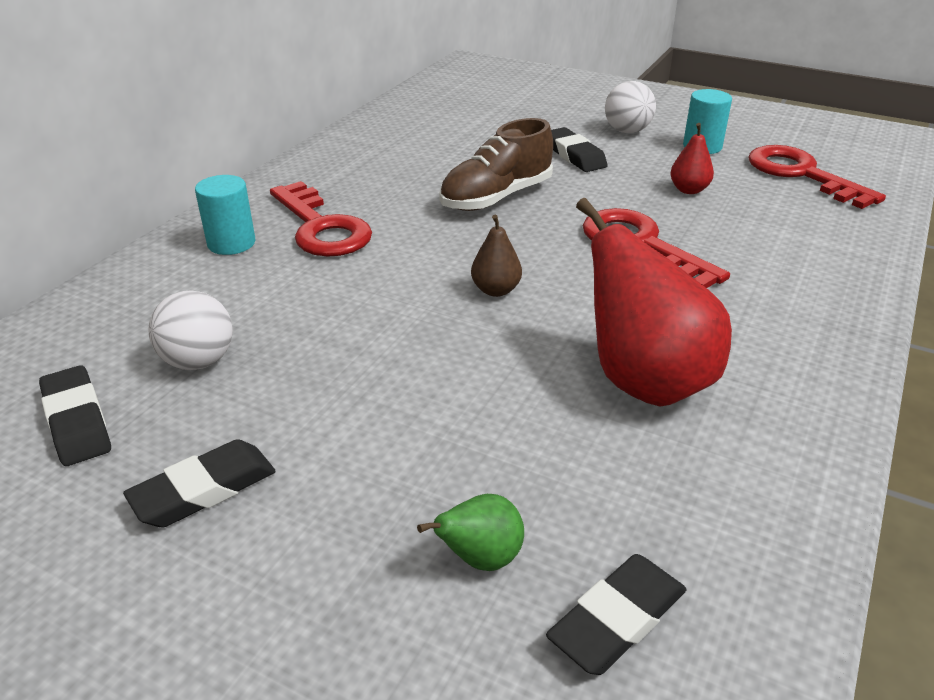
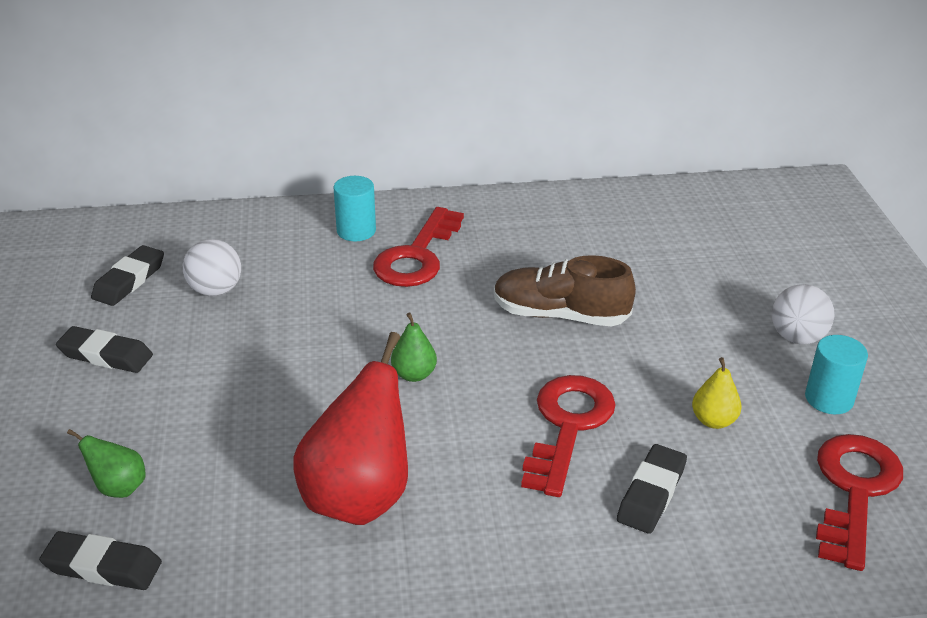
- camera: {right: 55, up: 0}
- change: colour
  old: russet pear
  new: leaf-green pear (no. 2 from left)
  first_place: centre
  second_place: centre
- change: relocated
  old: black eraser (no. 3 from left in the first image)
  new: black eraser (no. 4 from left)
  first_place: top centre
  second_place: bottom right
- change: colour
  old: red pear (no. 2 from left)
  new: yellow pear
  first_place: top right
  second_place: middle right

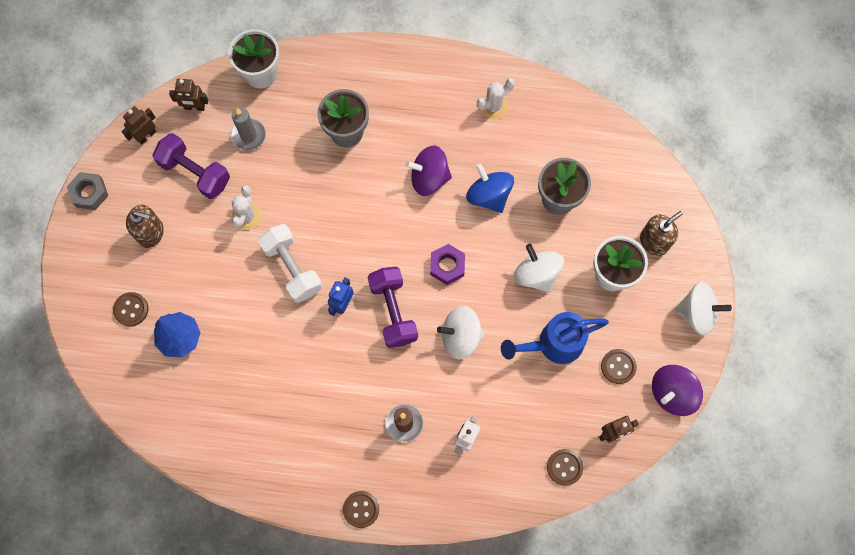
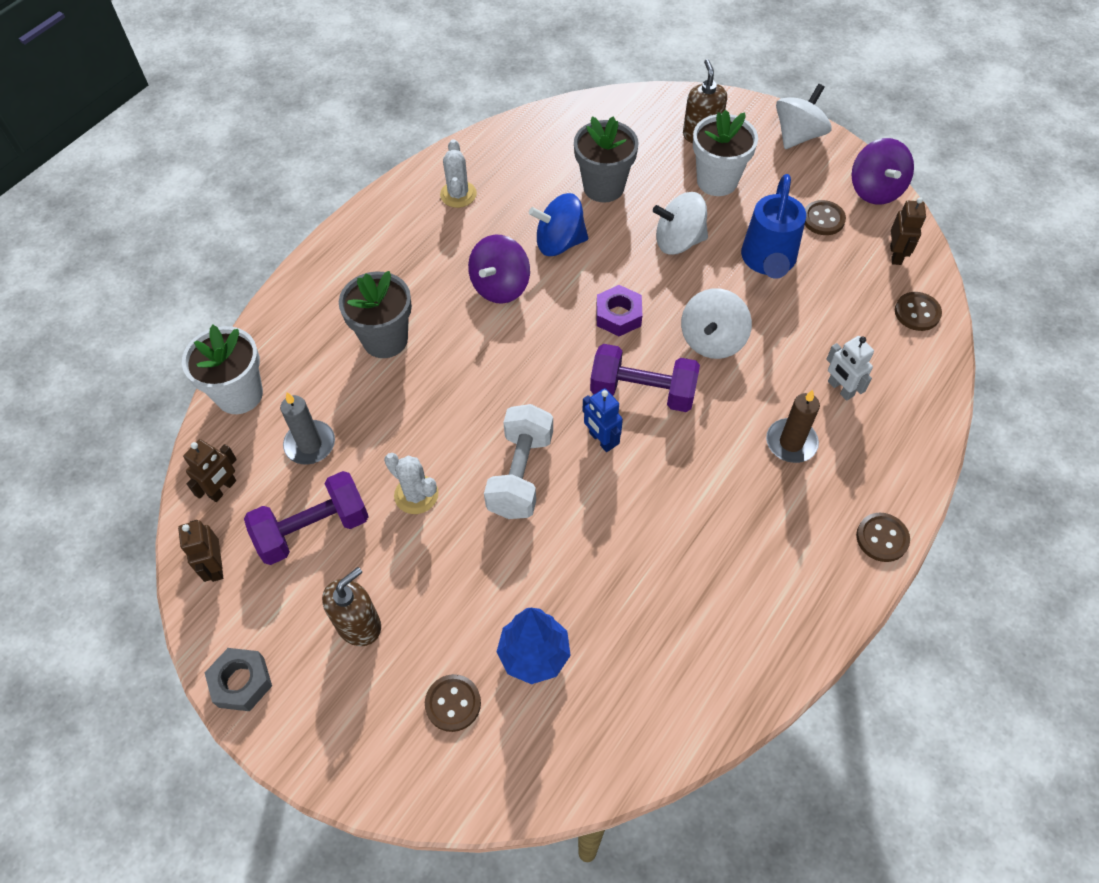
- camera: {right: -60, up: -15}
- change: spun
  old: snow-white hand weight
  first_place: centre
  second_place: centre
  degrees: -75

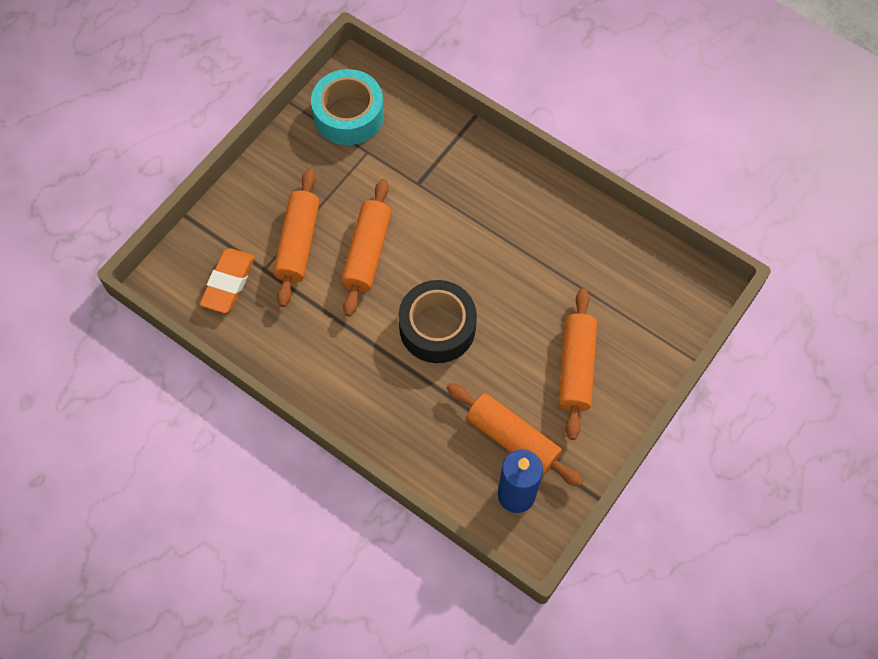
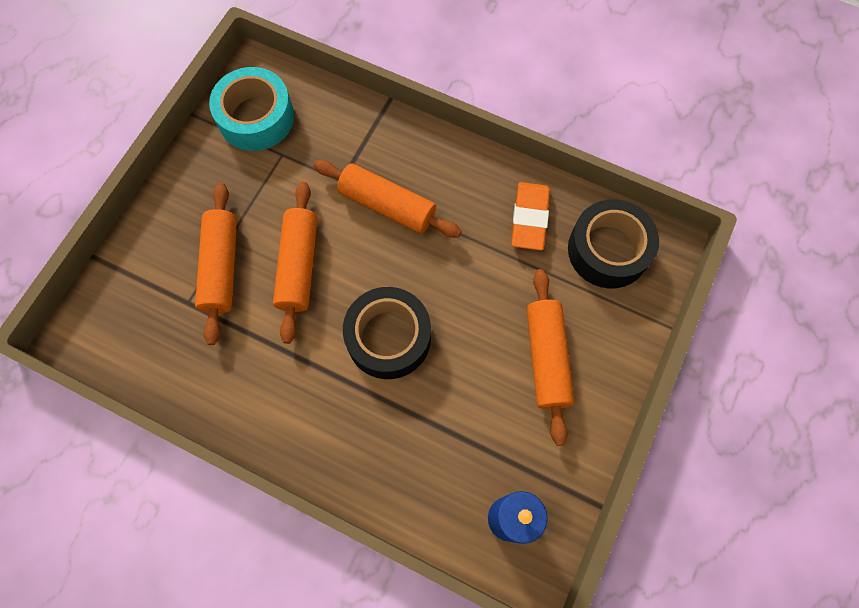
- camera: {right: -10, up: 5}
- change: relocated
  old: orange dough roller (no. 3 from left)
  first_place: centre
  second_place: top centre
- change: relocated
  old: orange eraser
  first_place: middle left
  second_place: centre
- change: appeared
  new: black roll of tape (no. 2 from left)
  second_place: middle right

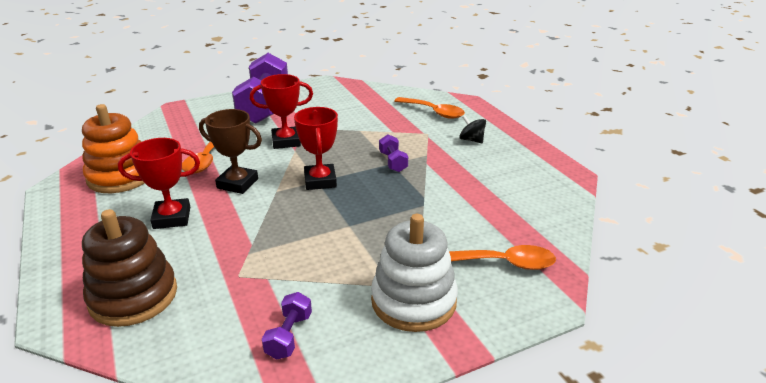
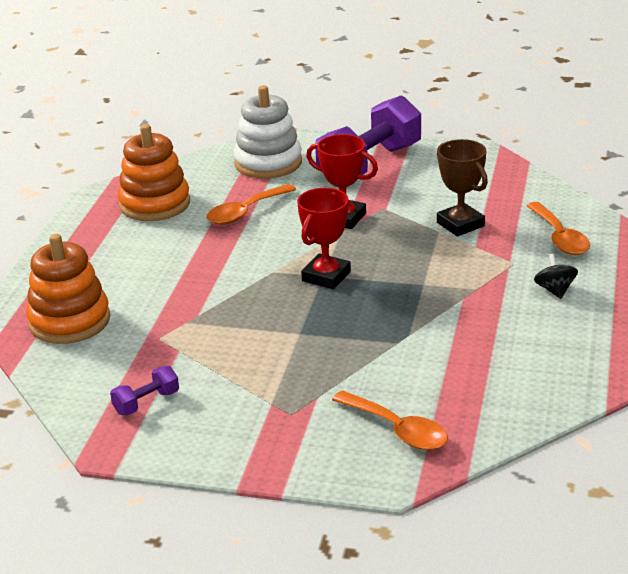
- camera: {right: 40, up: 0}
- change: colour
  old: russet stacking toy
  new: orange stacking toy (no. 1 from left)
  first_place: bottom left
  second_place: middle left
- change: relocated
  old: snow-white stacking toy
  first_place: bottom centre
  second_place: top centre
- change: relocated
  old: russet prize cup
  first_place: middle left
  second_place: top right
- change: missing
  old: red prize cup (no. 1 from left)
  first_place: middle left
- change: missing
  old: violet hand weight (no. 3 from left)
  first_place: centre

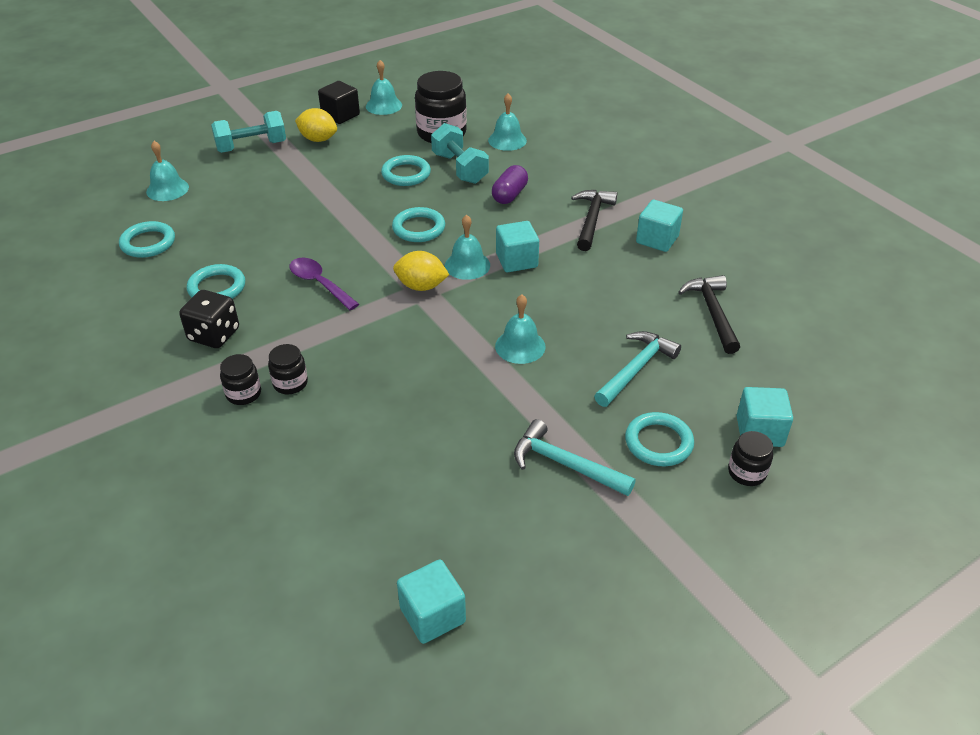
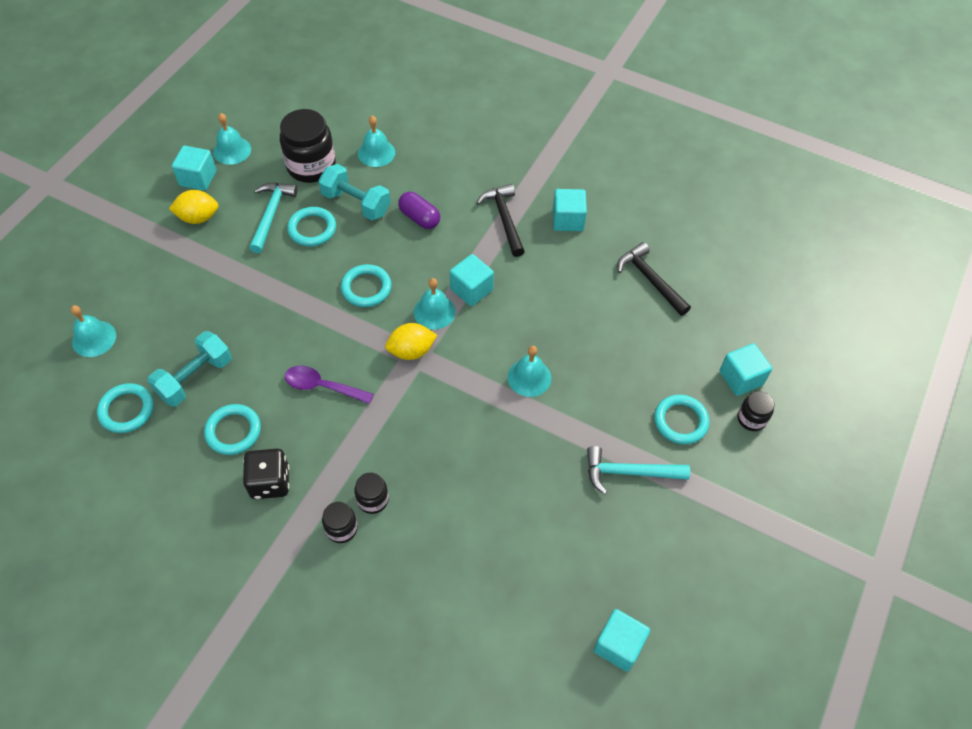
- camera: {right: -30, up: 15}
- change: relocated
  old: teal hand weight (no. 1 from left)
  first_place: top left
  second_place: middle left
- change: colour
  old: black solid cube
  new: teal solid cube (no. 1 from left)
  first_place: top centre
  second_place: top left
- change: relocated
  old: teal hammer (no. 2 from left in the first image)
  new: teal hammer (no. 1 from left)
  first_place: centre
  second_place: top left
- change: spun
  old: violet pill
  first_place: top centre
  second_place: top centre
  degrees: -45

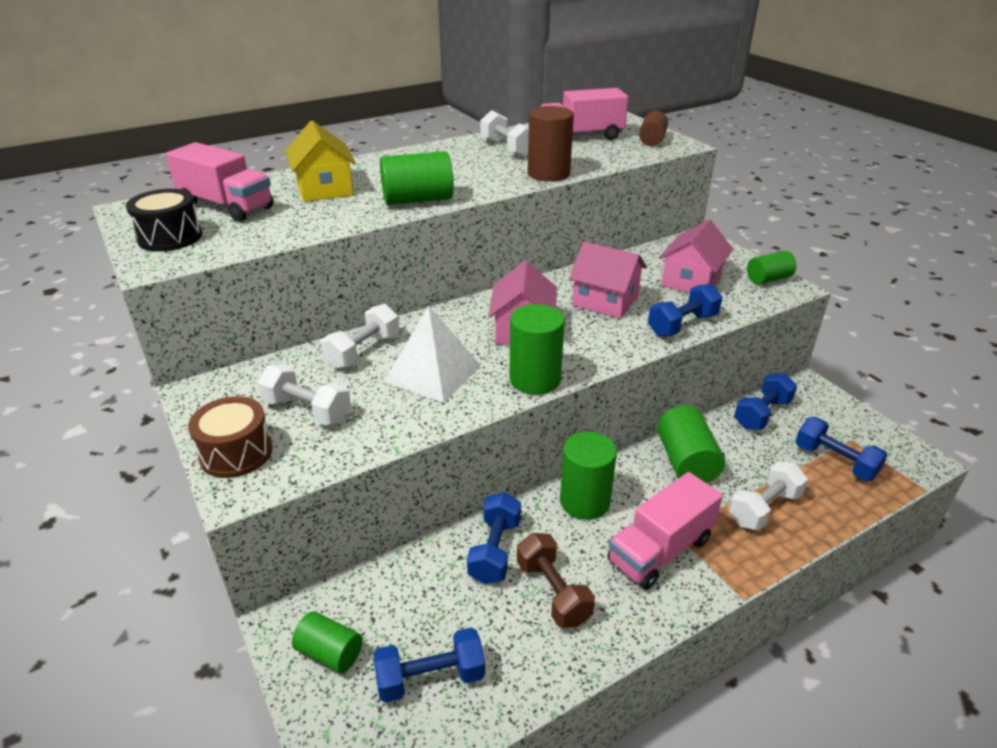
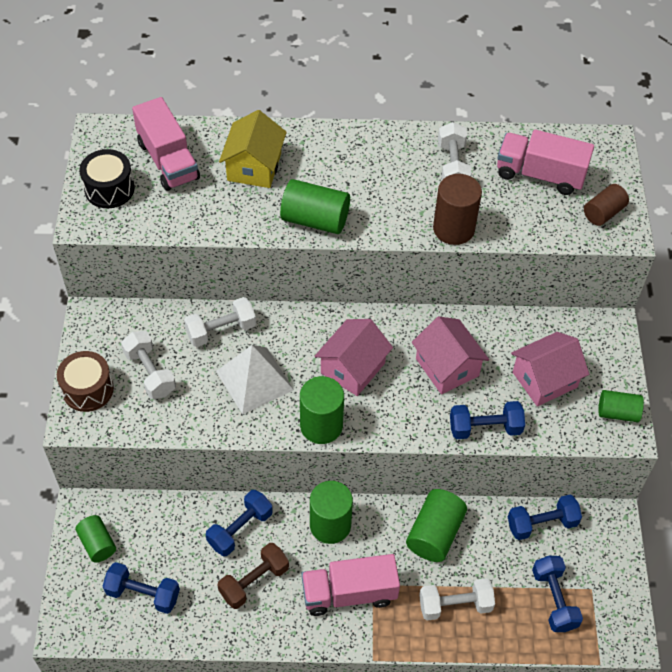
- camera: {right: 30, up: 20}
- change: spun
  old: russet hand weight
  first_place: bottom centre
  second_place: bottom centre
  degrees: 45

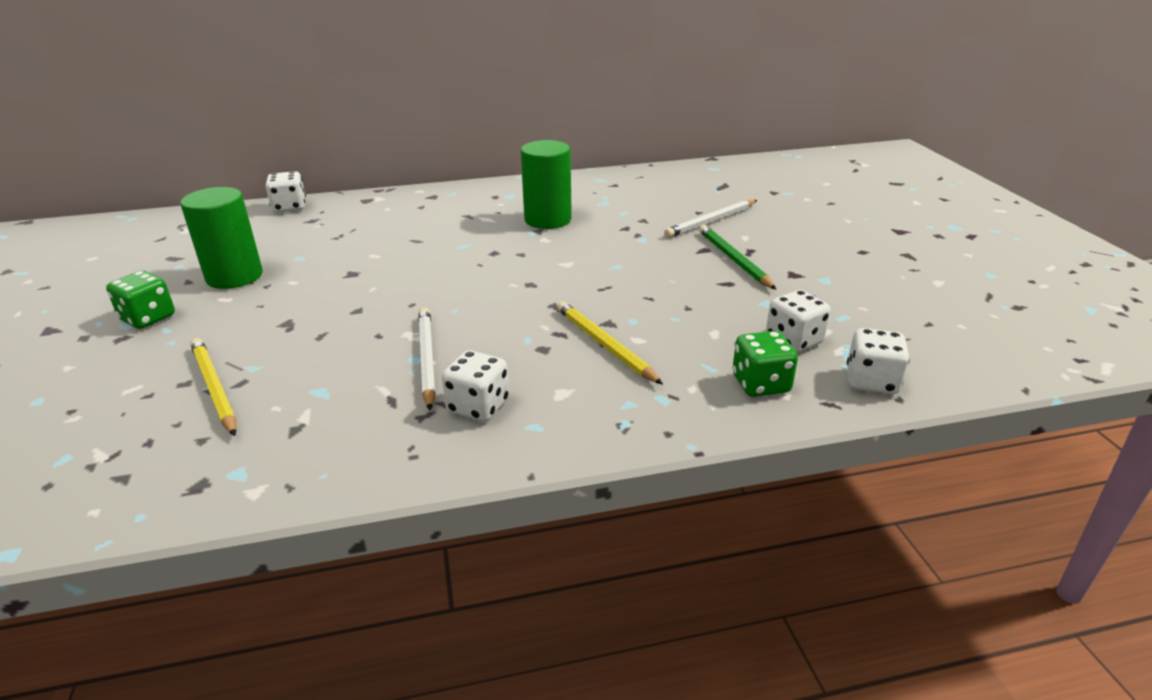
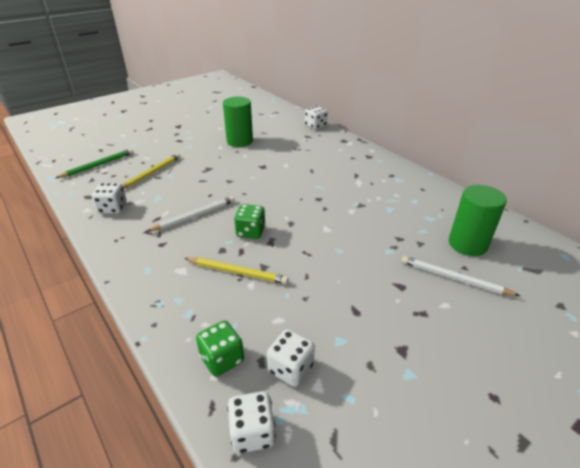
- camera: {right: 65, up: 5}
- change: relocated
  old: leaf-green wooden pencil
  first_place: centre
  second_place: middle left
- change: relocated
  old: snow-white game die (no. 2 from left in the first image)
  new: snow-white game die (no. 1 from left)
  first_place: centre
  second_place: middle left
- change: spun
  old: yellow wooden pencil (no. 2 from left)
  first_place: centre
  second_place: centre
  degrees: 75
- change: relocated
  old: leaf-green game die (no. 1 from left in the first image)
  new: leaf-green game die (no. 2 from left)
  first_place: middle left
  second_place: centre
- change: relocated
  old: leaf-green solid cylinder (no. 2 from left)
  first_place: top centre
  second_place: middle right

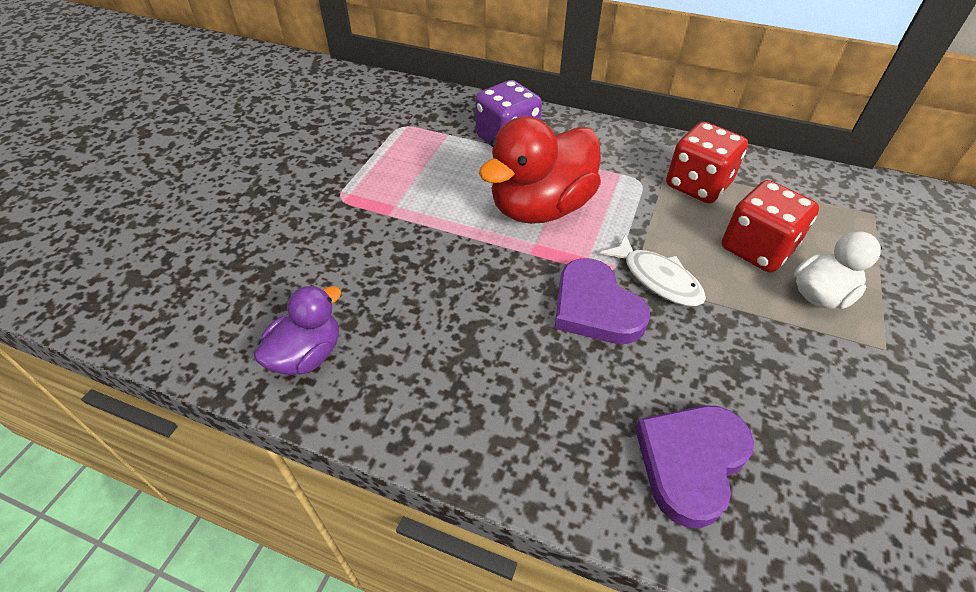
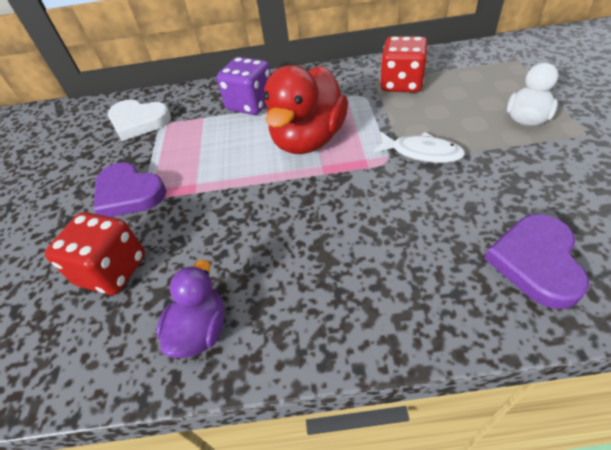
- camera: {right: -20, up: 0}
- change: relocated
  old: red game die (no. 2 from left in the first image)
  new: red game die (no. 1 from left)
  first_place: middle right
  second_place: middle left
- change: relocated
  old: violet love heart (no. 1 from left)
  first_place: centre
  second_place: middle left
- change: appeared
  new: snow-white love heart
  second_place: top left

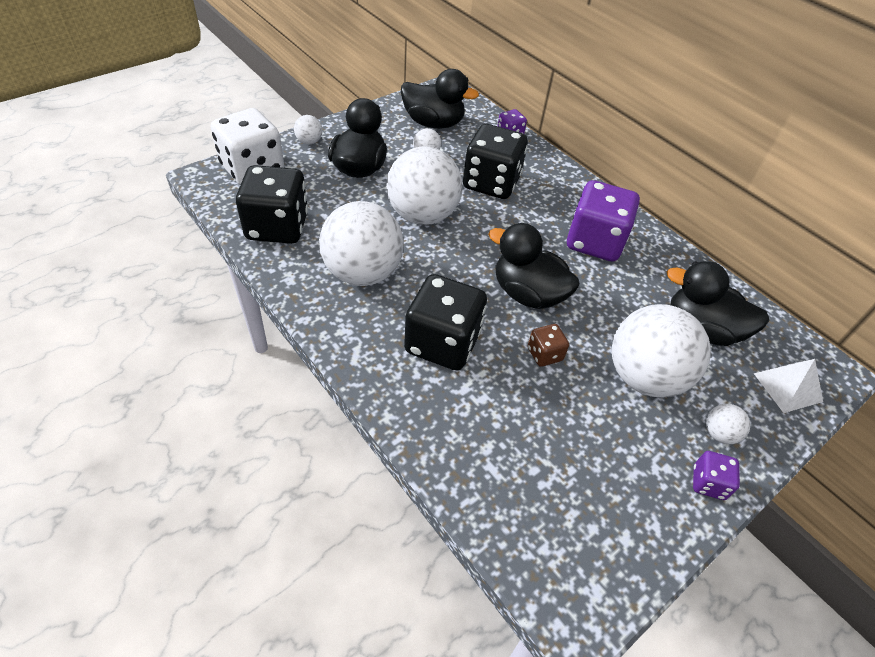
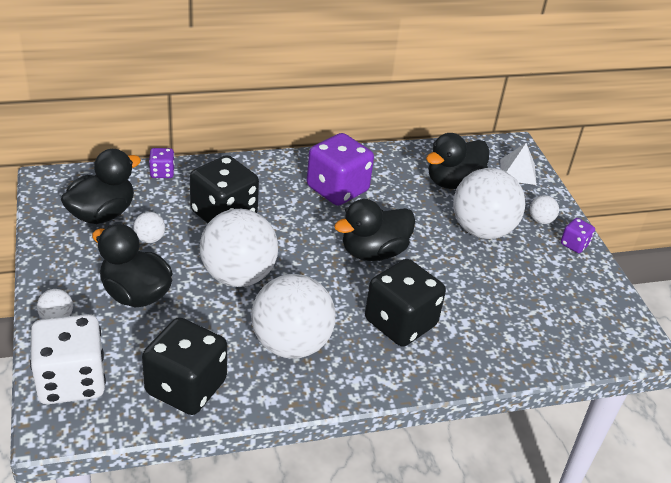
- camera: {right: -65, up: -10}
- change: missing
  old: russet game die
  first_place: centre

